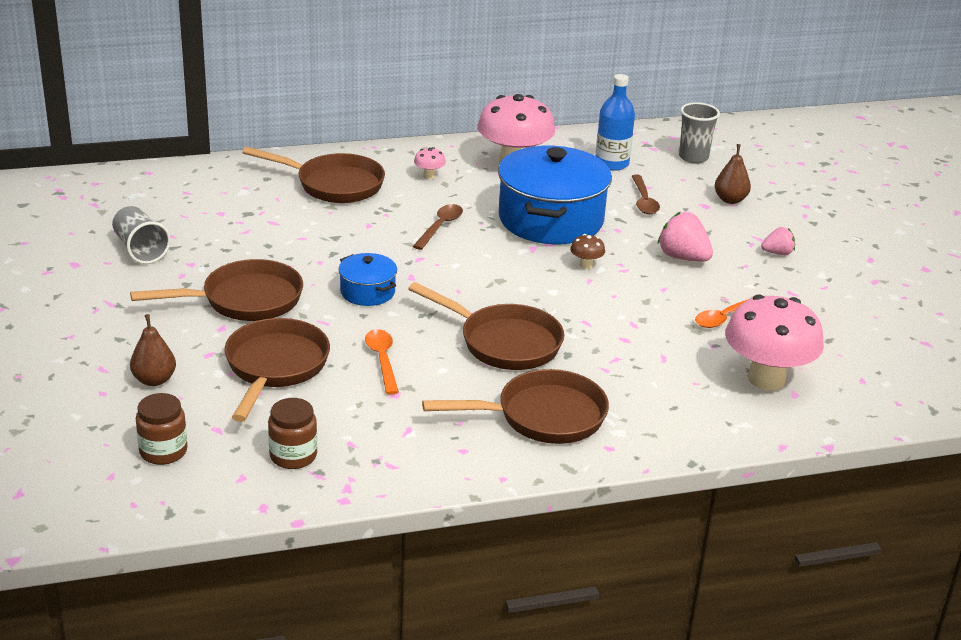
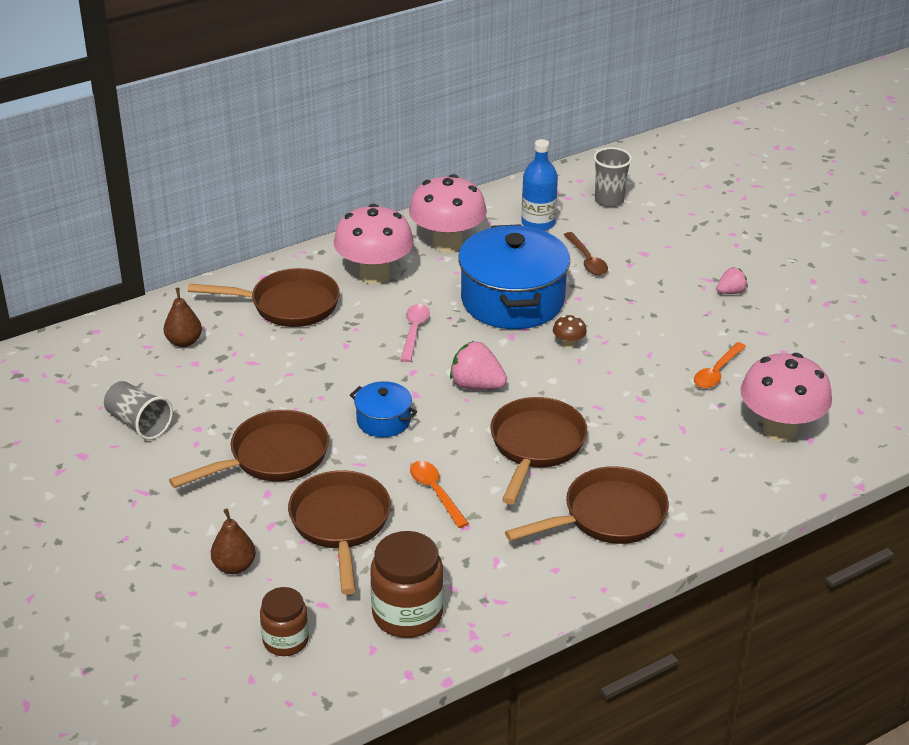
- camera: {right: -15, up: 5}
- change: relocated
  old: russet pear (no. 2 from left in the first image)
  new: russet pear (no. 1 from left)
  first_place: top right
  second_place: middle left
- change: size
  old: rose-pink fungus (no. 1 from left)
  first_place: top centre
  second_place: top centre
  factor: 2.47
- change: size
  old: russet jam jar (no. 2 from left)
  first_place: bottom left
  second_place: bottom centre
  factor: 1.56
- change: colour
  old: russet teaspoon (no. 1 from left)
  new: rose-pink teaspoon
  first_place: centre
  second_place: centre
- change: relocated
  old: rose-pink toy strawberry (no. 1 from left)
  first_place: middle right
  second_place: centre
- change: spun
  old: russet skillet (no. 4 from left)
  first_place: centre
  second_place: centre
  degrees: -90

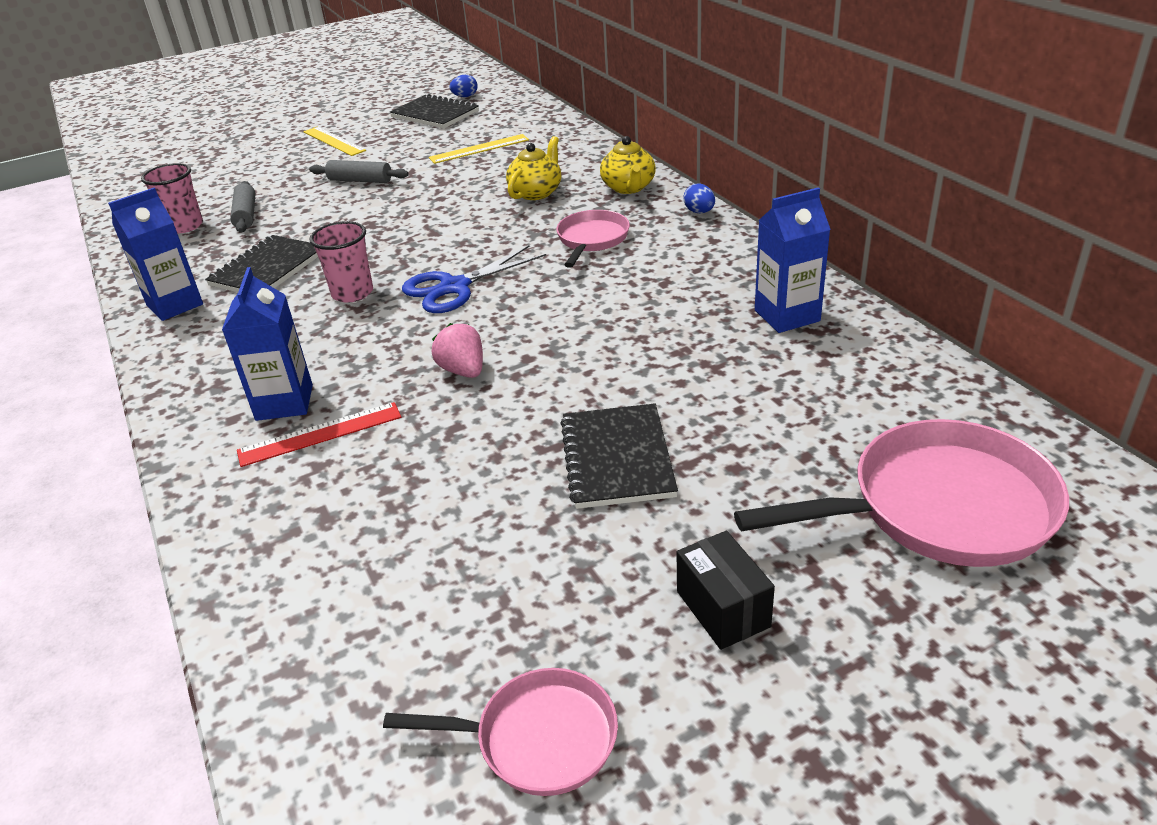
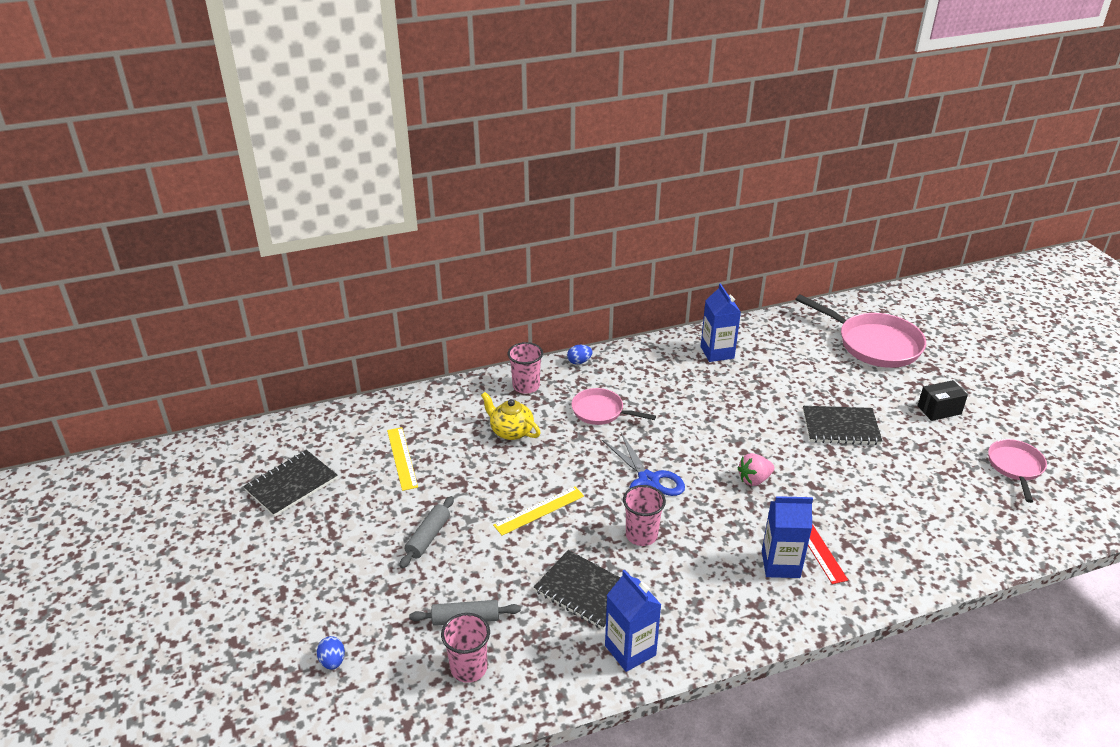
- camera: {right: -85, up: 0}
- change: relocated
  old: blue toy egg (no. 1 from left)
  first_place: top centre
  second_place: bottom left
- change: relocated
  old: yellow straightedge (no. 1 from left in the first image)
  new: yellow straightedge (no. 2 from left)
  first_place: top left
  second_place: bottom centre
- change: exchanged
  old: yellow china teapot (no. 2 from left)
  new: rose-pink tumbler (no. 2 from left)
  first_place: top centre
  second_place: centre
- change: spun
  old: rose-pink skillet (no. 3 from left in the first image)
  first_place: middle right
  second_place: middle right
  degrees: 135

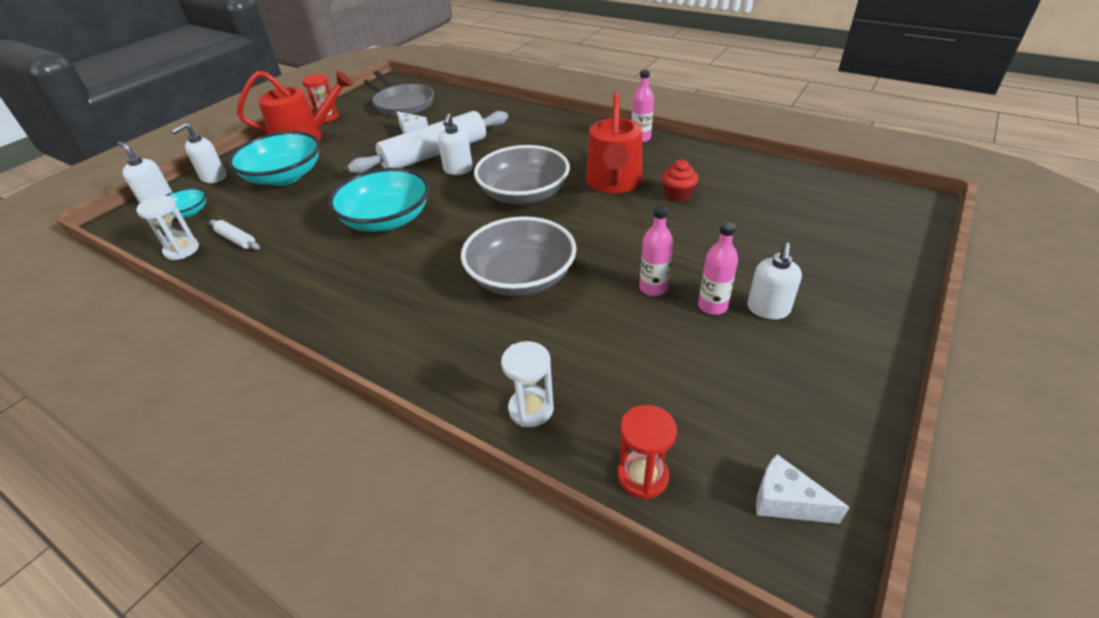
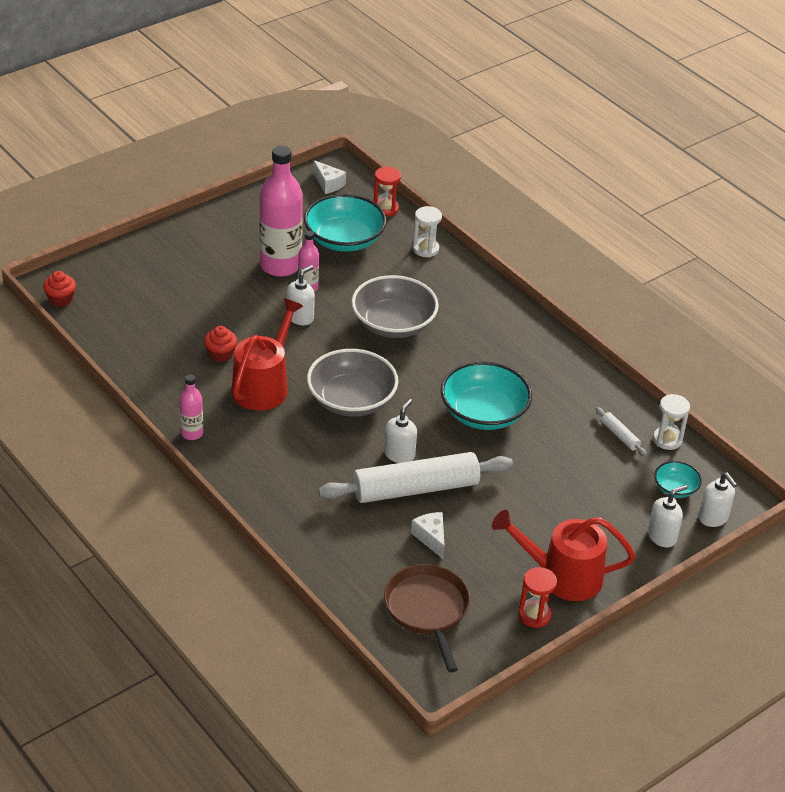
- camera: {right: -165, up: 0}
- change: appeared
  new: red muffin (no. 1 from left)
  second_place: middle left
- change: size
  old: rose-pink bottle (no. 3 from left in the first image)
  first_place: centre
  second_place: top centre
  factor: 2.05
- change: relocated
  old: snow-white soap pump (no. 4 from left in the first image)
  new: snow-white soap pump (no. 1 from left)
  first_place: middle right
  second_place: centre
- change: relocated
  old: teal bowl (no. 2 from left in the first image)
  new: teal bowl (no. 1 from left)
  first_place: top left
  second_place: top centre
- change: colour
  old: ash-grey skillet
  new: russet skillet
  first_place: top centre
  second_place: bottom centre

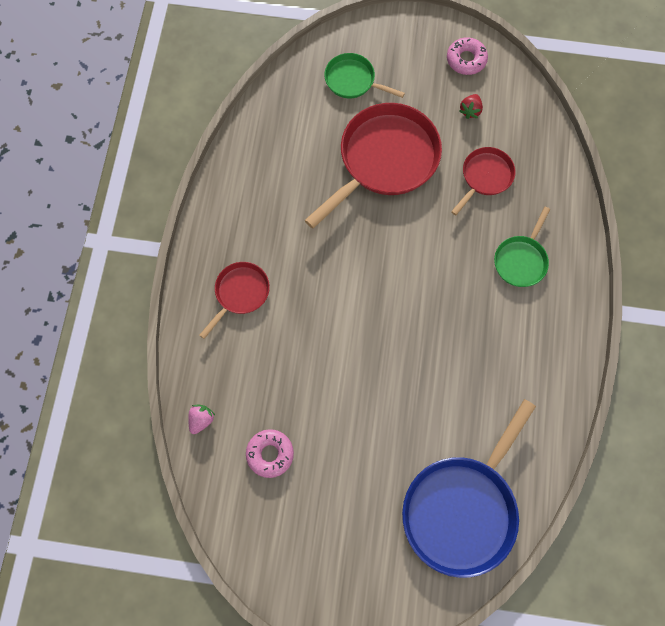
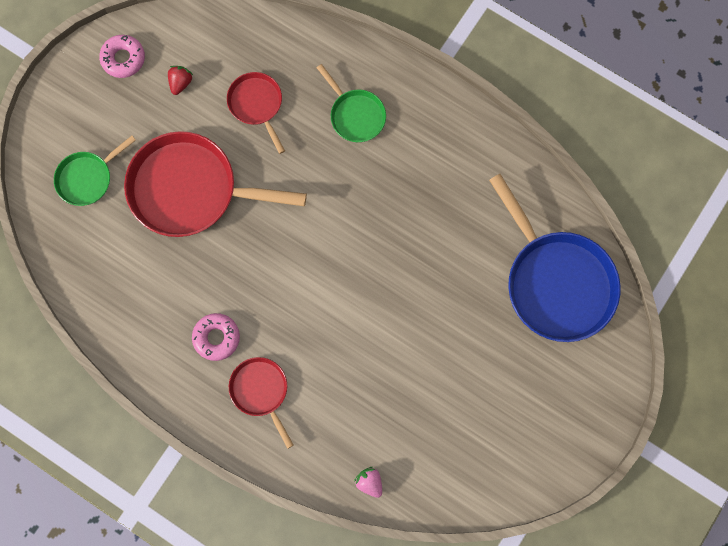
- camera: {right: -65, up: 5}
- change: spun
  old: red skillet (no. 2 from left in the first image)
  first_place: top centre
  second_place: middle left
  degrees: -60
- change: spun
  old: red toy strawberry
  first_place: top right
  second_place: top left
  degrees: -120
- change: relocated
  old: rose-pink donut (no. 1 from left in the first image)
  new: rose-pink donut (no. 2 from left)
  first_place: bottom centre
  second_place: middle left

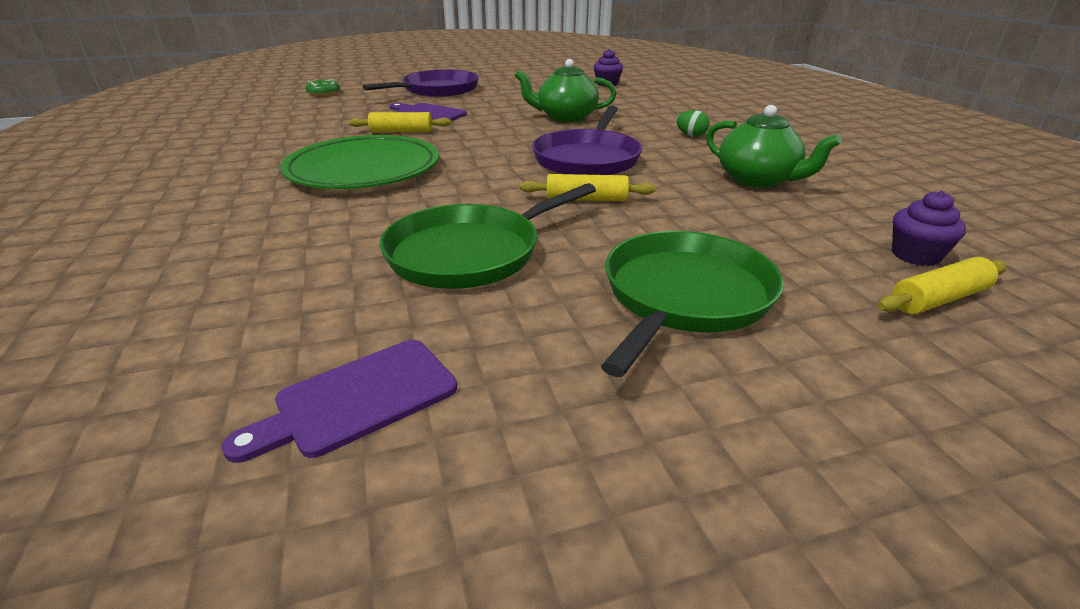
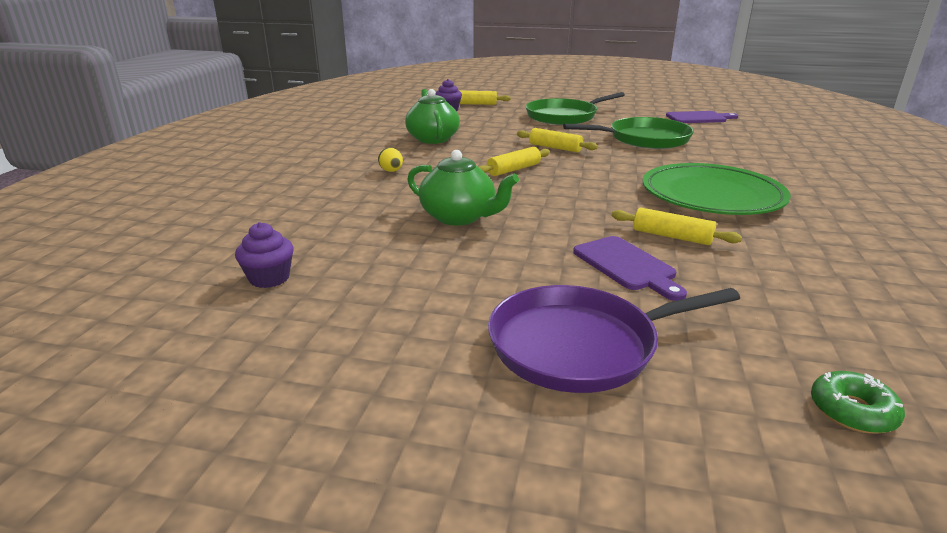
- camera: {right: -150, up: -5}
- change: colour
  old: leaf-green toy egg
  new: yellow toy egg
  first_place: top centre
  second_place: top centre
- change: exchanged
  old: violet skillet (no. 2 from left)
  new: yellow dough roller (no. 2 from left)
  first_place: top centre
  second_place: top centre

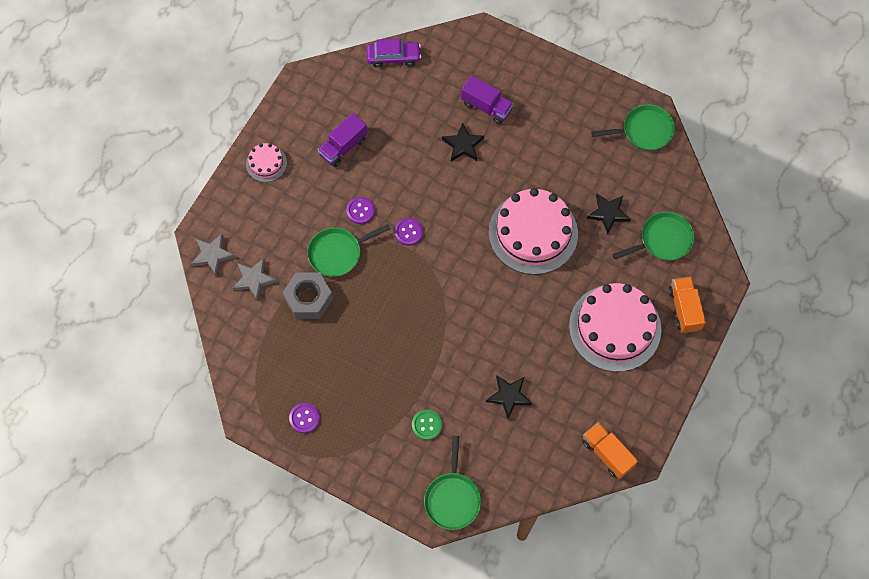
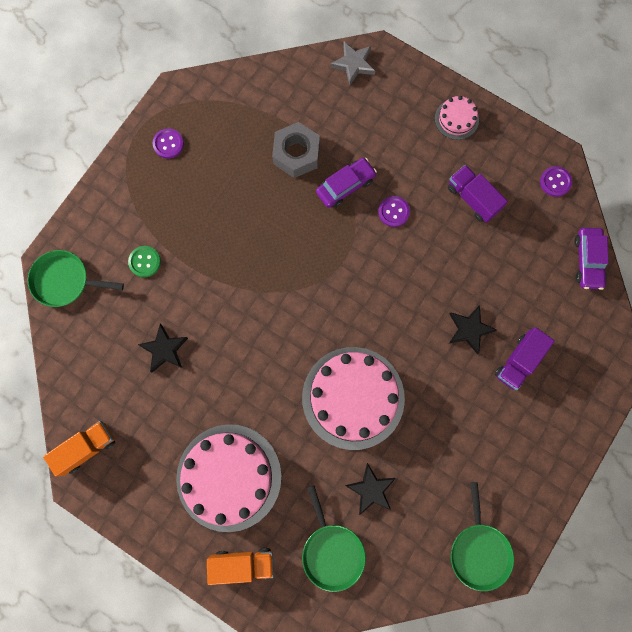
- camera: {right: 95, up: 10}
- change: exchanged
  old: leaf-green skillet (no. 1 from left)
  new: violet car (no. 1 from left)
  first_place: centre
  second_place: top centre
- change: relocated
  old: violet shirt button (no. 3 from left)
  first_place: centre
  second_place: top right
- change: missing
  old: ash-grey star (no. 2 from left)
  first_place: middle left

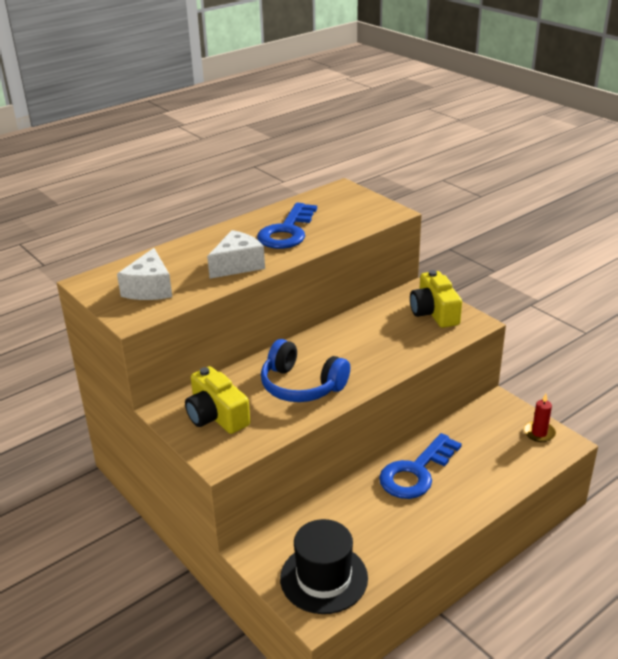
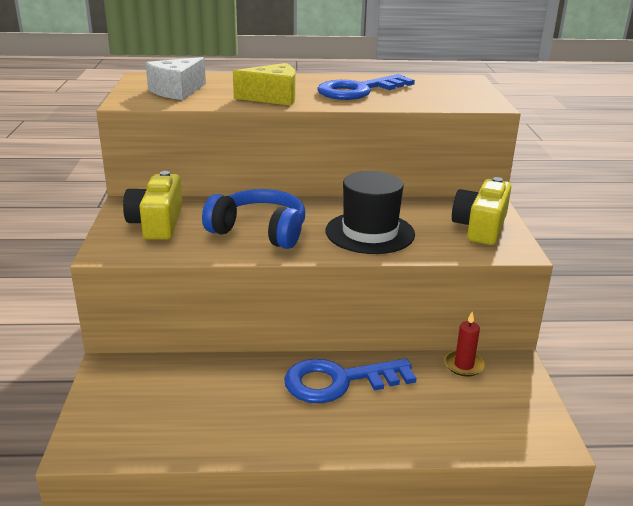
- camera: {right: 35, up: -5}
- change: spun
  old: blue over-ear headphones
  first_place: centre
  second_place: centre
  degrees: 135
- change: colour
  old: snow-white piece of cheese (no. 2 from left)
  new: yellow piece of cheese
  first_place: centre
  second_place: top centre
- change: relocated
  old: black top hat
  first_place: bottom centre
  second_place: centre
- change: relocated
  old: red candle
  first_place: middle right
  second_place: bottom right

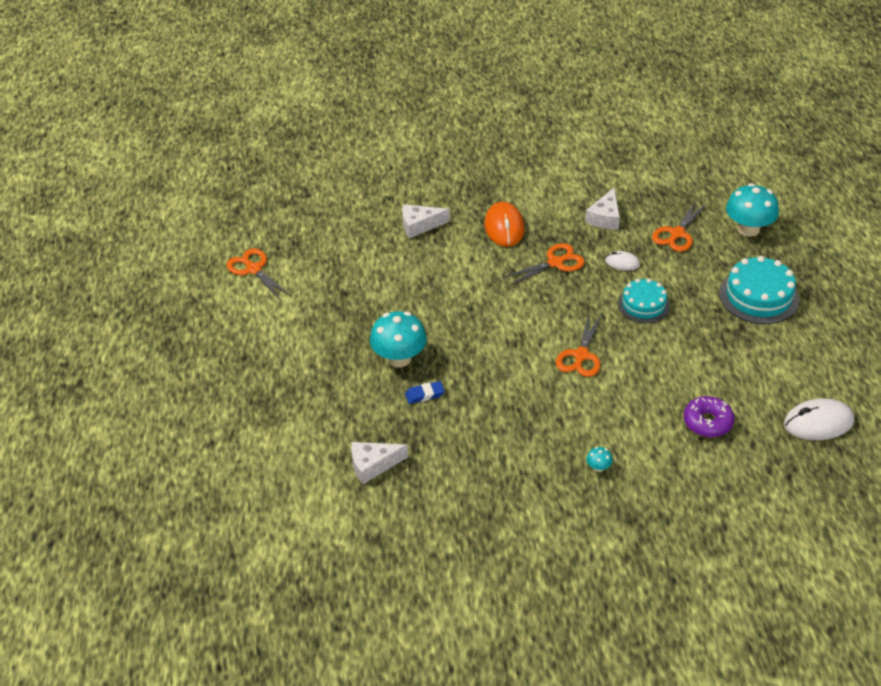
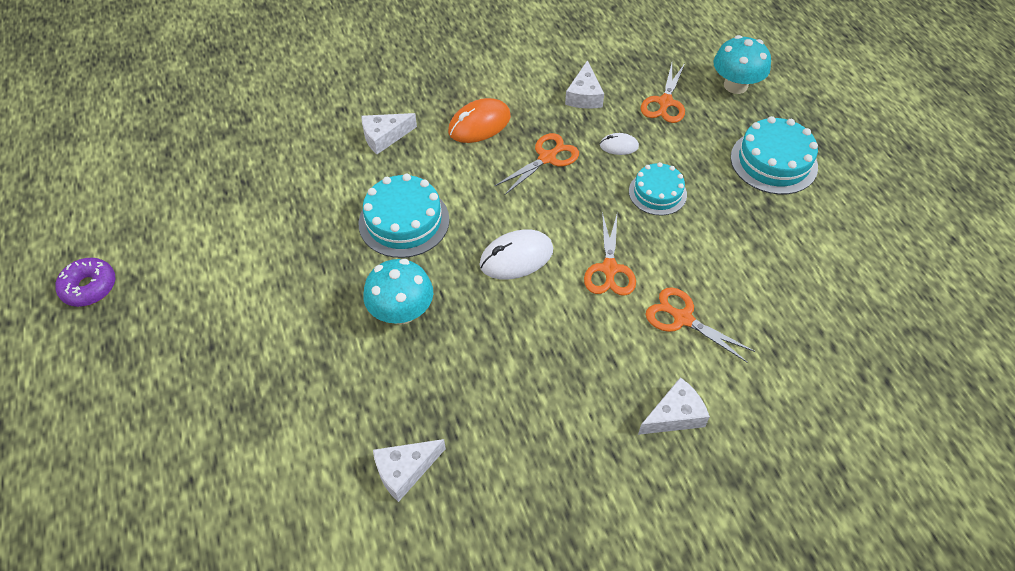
- camera: {right: -15, up: 10}
- change: relocated
  old: violet donut
  first_place: middle right
  second_place: middle left
- change: appeared
  new: teal gateau (no. 1 from left)
  second_place: centre
- change: spun
  old: orange mouse
  first_place: top centre
  second_place: top centre
  degrees: 75
- change: relocated
  old: snow-white mouse (no. 2 from left in the first image)
  new: snow-white mouse (no. 1 from left)
  first_place: middle right
  second_place: centre
- change: exchanged
  old: teal fungus (no. 2 from left)
  new: snow-white piece of cheese (no. 4 from left)
  first_place: bottom right
  second_place: bottom centre
- change: relocated
  old: orange pair of scissors (no. 1 from left in the first image)
  new: orange pair of scissors (no. 4 from left)
  first_place: middle left
  second_place: middle right
- change: missing
  old: blue eraser
  first_place: centre

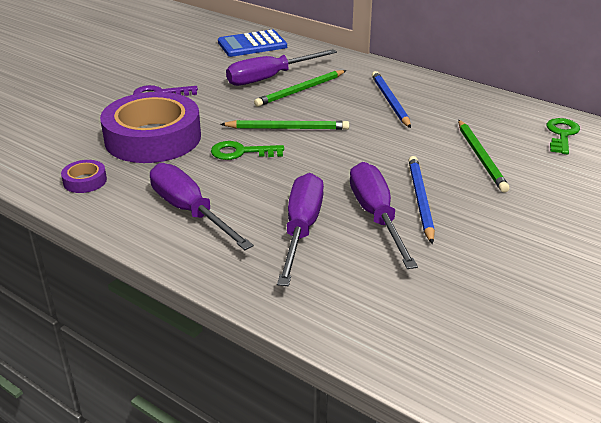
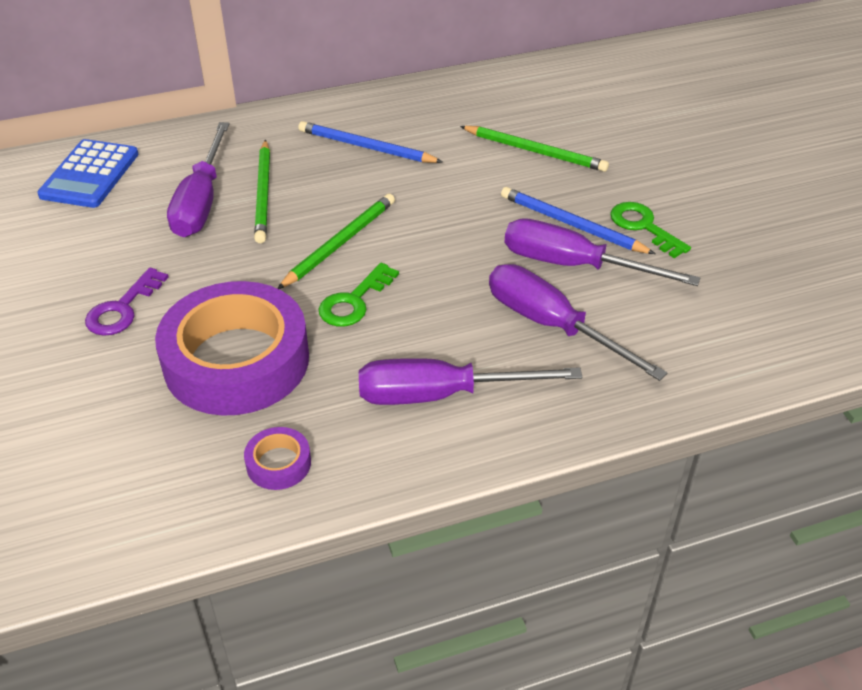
- camera: {right: -55, up: 10}
- change: relocated
  old: leaf-green latchkey (no. 2 from left)
  first_place: top right
  second_place: middle right

